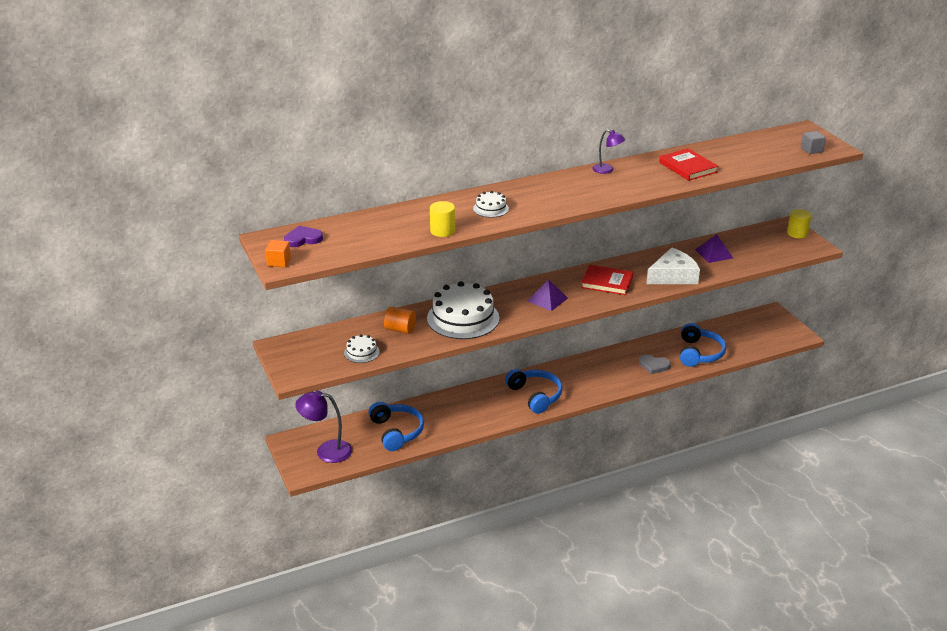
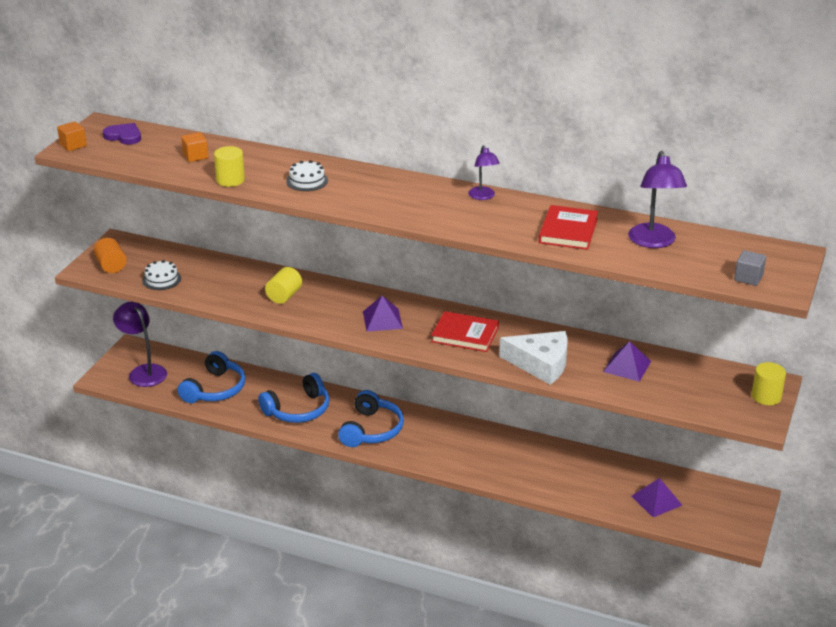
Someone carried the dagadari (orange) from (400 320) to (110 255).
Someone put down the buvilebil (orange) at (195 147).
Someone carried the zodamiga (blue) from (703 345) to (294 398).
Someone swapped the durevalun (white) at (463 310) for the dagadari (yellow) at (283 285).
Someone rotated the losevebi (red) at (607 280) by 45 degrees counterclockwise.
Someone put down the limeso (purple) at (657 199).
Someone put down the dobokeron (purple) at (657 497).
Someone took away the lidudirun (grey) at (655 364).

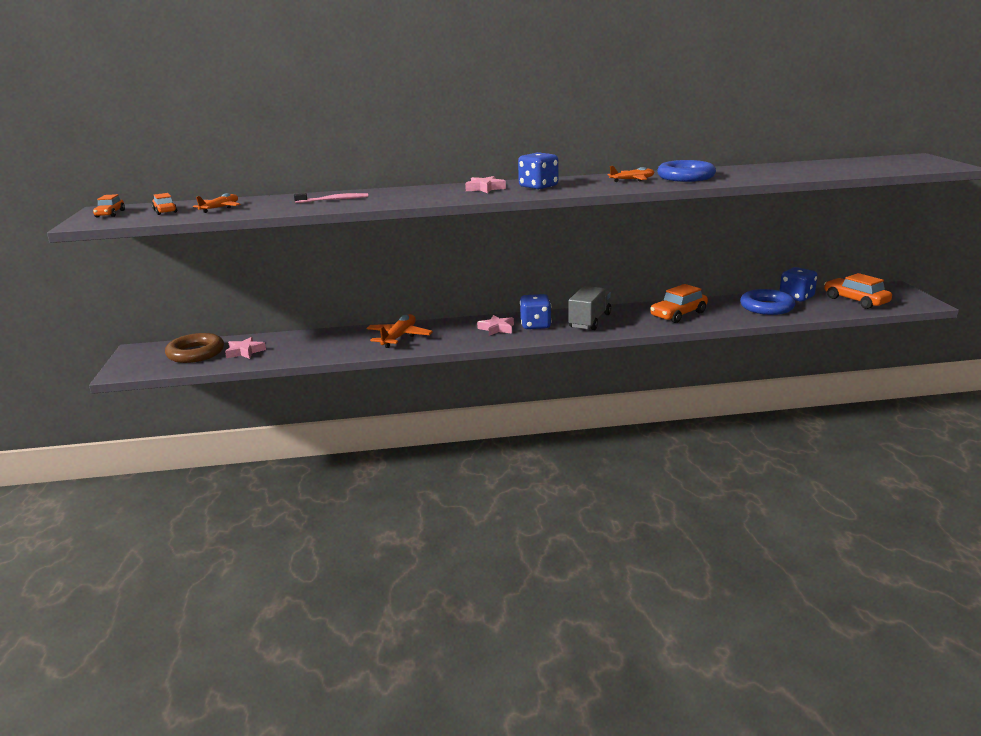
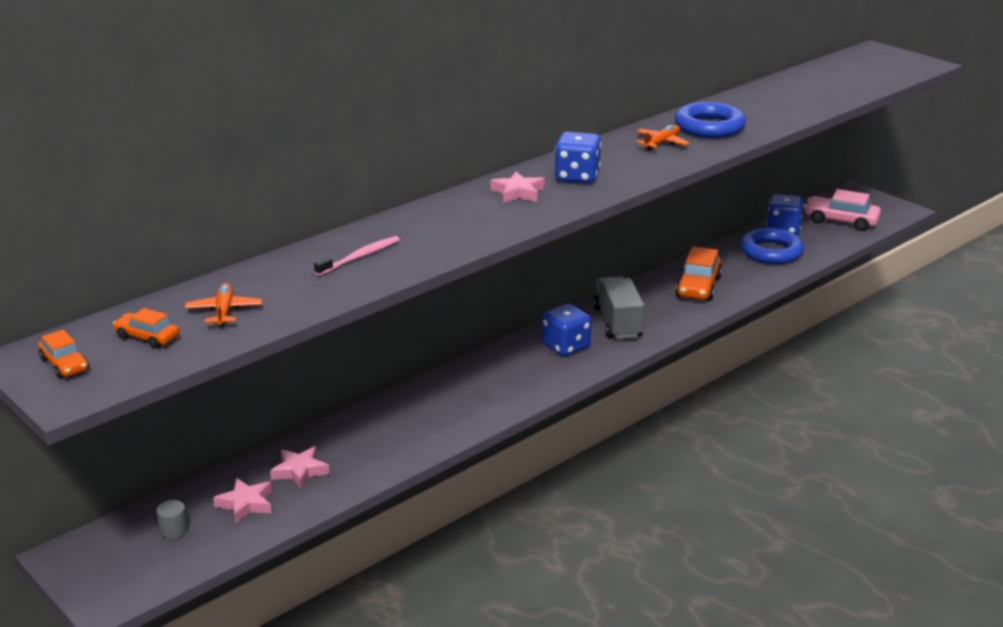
Someone swapped the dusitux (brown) at (194 348) for the dagadari (grey) at (172 519).
Someone carried the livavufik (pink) from (495 325) to (299 467).
Someone repainted the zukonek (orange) at (858 291), which became the zukonek (pink) at (842 210).
Someone took away the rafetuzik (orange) at (399 331).

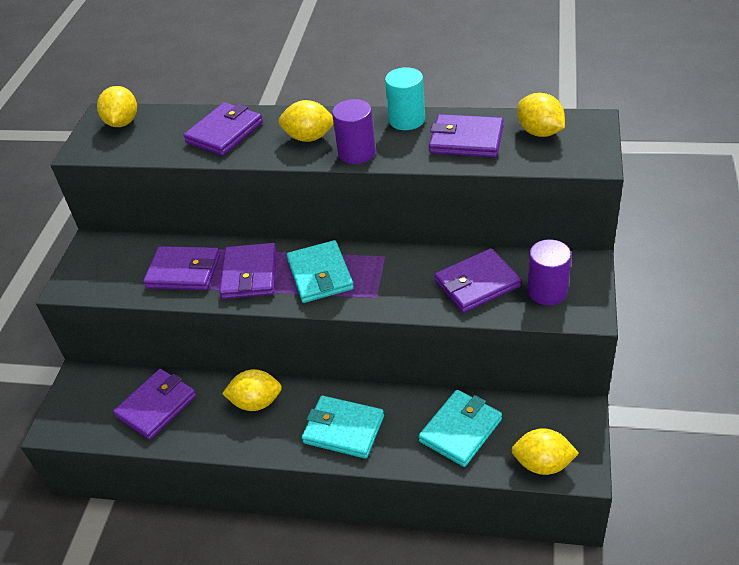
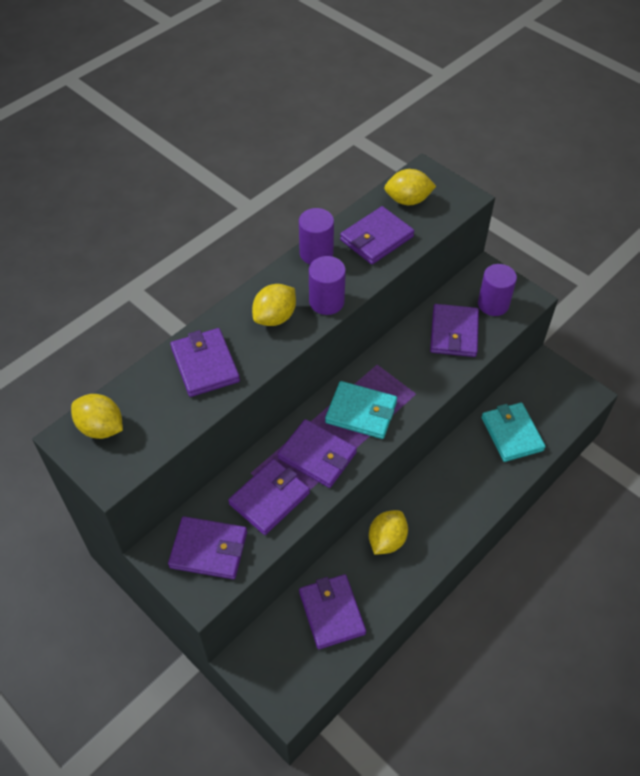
Someone put down the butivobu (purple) at (207 547).
Someone repainted the dagadari (turquoise) at (405 98), which became the dagadari (purple) at (316 236).
Someone took away the butivobu (turquoise) at (343 427).
Someone took away the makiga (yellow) at (545 451).

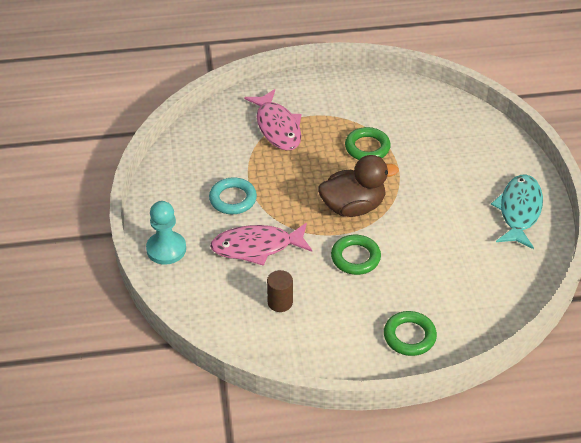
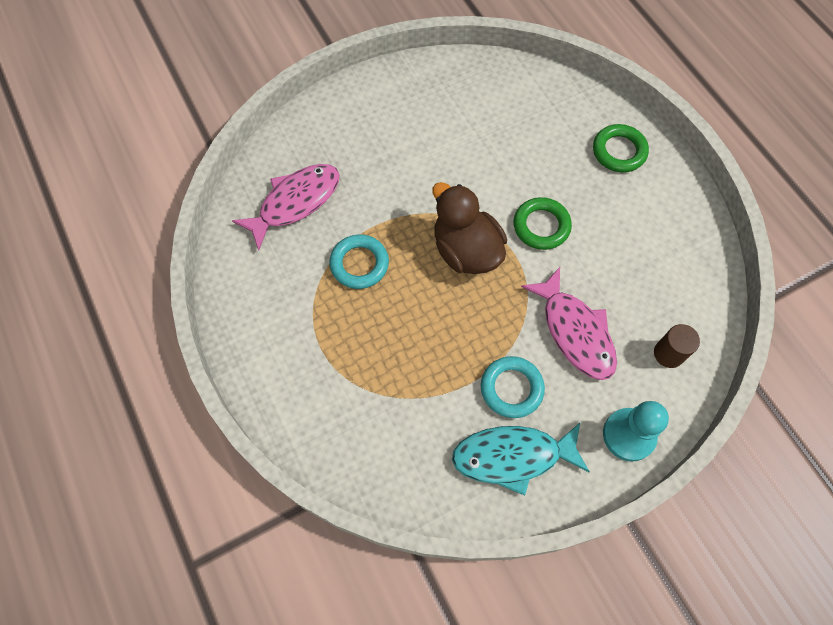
Someone carried the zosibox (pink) from (272 119) to (286 207).
Someone repainted the dusitux (green) at (368 143), which became the dusitux (turquoise) at (359 261).
Someone carried the zosibox (turquoise) from (517 212) to (521 459).
Someone carried the dagadari (brown) from (280 291) to (677 346).

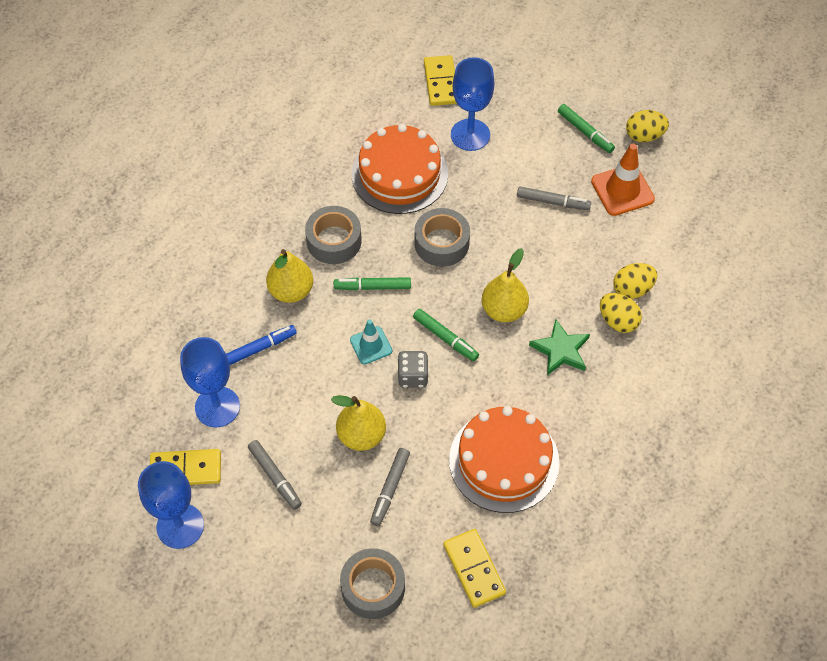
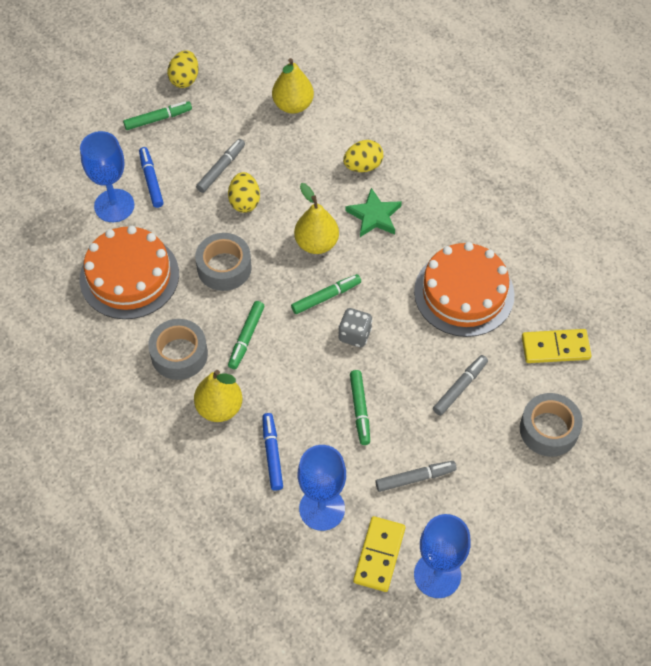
Someone put down the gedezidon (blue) at (151 177).
Someone carried the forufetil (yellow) from (635 281) to (244 192).
Someone carried the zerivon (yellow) from (358 423) to (293 86).
Someone put down the gedezidon (green) at (360 407).
Someone rotated the gedezidon (grey) at (390 487) by 90 degrees counterclockwise.
Someone took away the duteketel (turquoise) at (371 341).
Someone took away the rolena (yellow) at (440 80).
Someone took away the duteketel (orange) at (623 180).

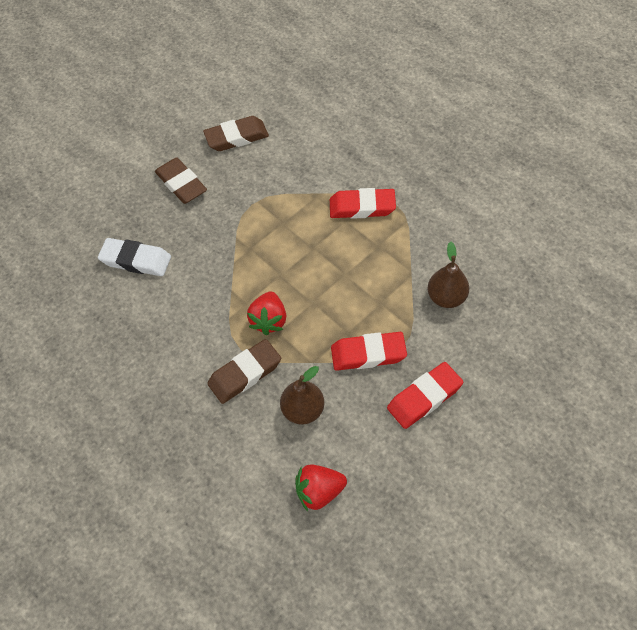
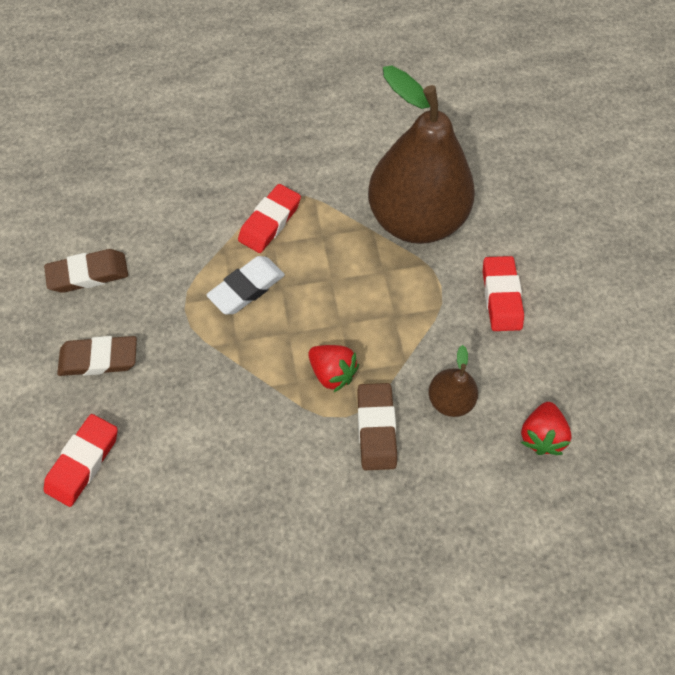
Someone rotated the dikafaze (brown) at (236 133) by 60 degrees clockwise.
Someone carried the dikafaze (red) from (369 351) to (81 460).
Someone carried the dikafaze (white) from (134 257) to (245 285).
Someone scaled the zerivon (brown) at (448 274) by 2.37.

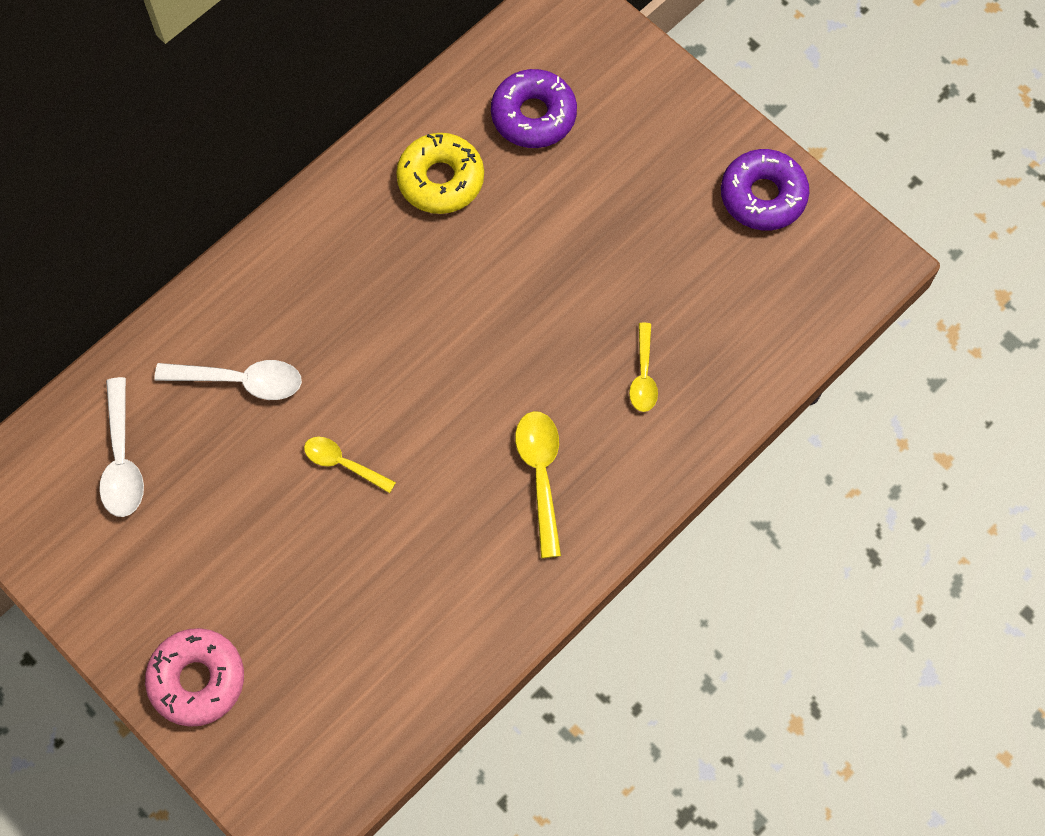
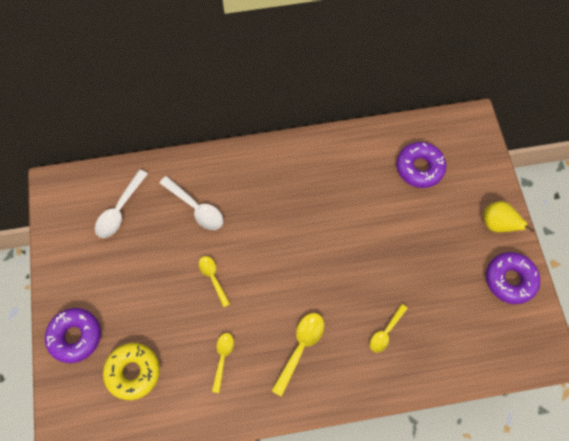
Someone repainted the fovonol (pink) at (194 677), which became the fovonol (purple) at (73 335).
Someone carried the fovonol (yellow) from (440 173) to (131 371).
Someone put down the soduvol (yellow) at (223 363).
Someone put down the zerivon (yellow) at (509 216).

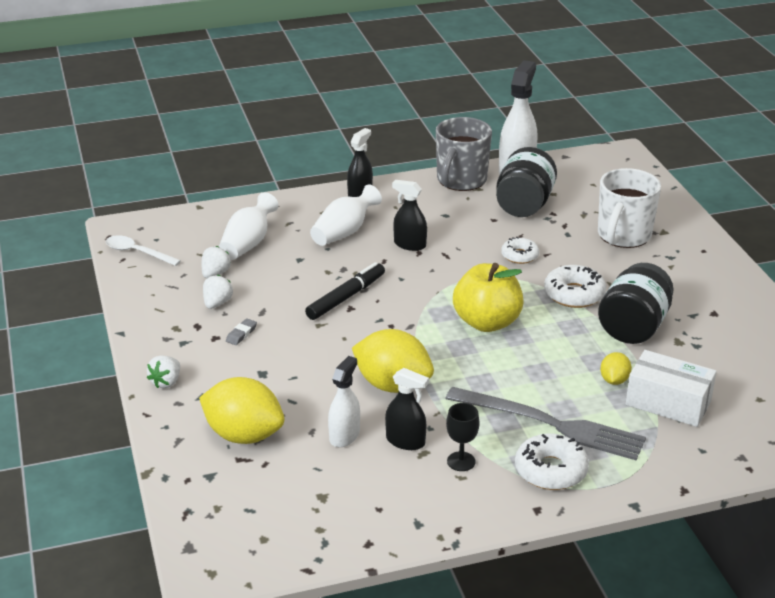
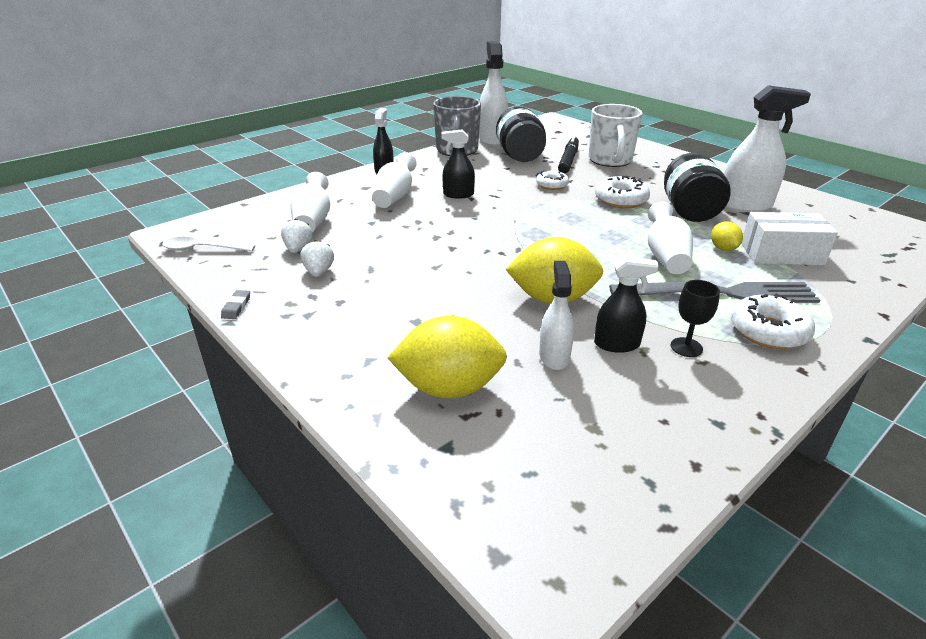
Someone carried the dikafaze (grey) from (241 331) to (235 304).
Someone carried the gedezidon (black) from (345 291) to (568 154).
Someone put down the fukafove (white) at (670 237).
Someone put down the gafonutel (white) at (767 148).
Someone took away the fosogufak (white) at (163 371).
Someone took away the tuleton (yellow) at (488 297).

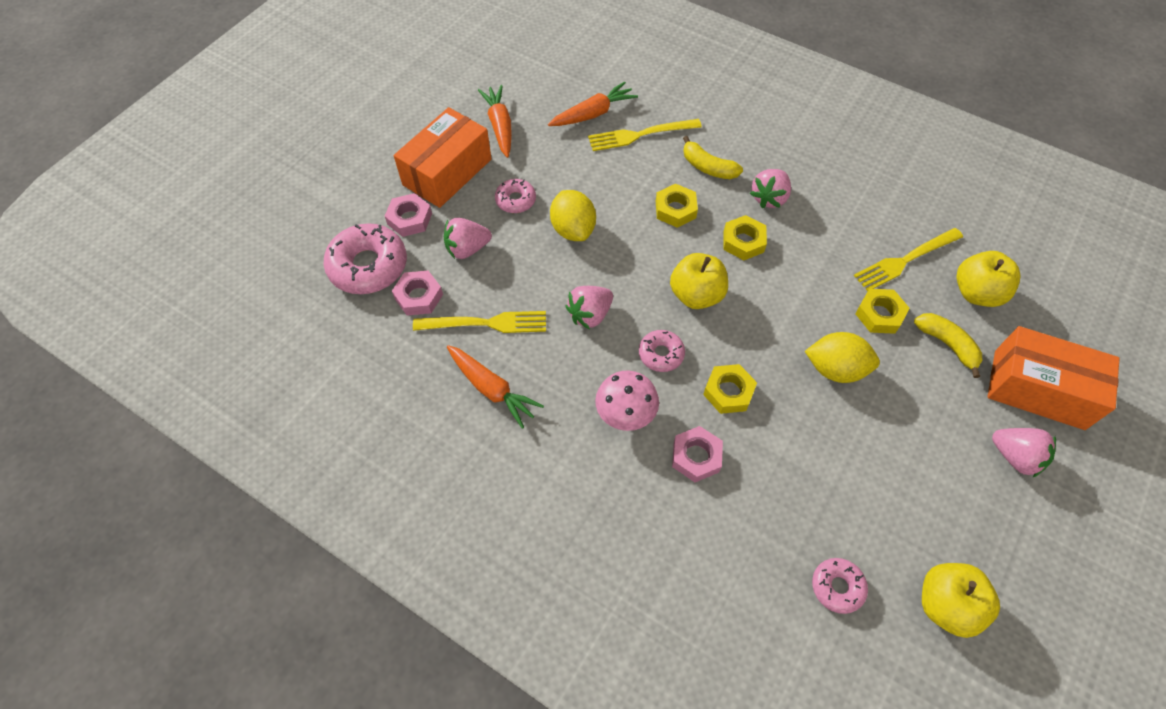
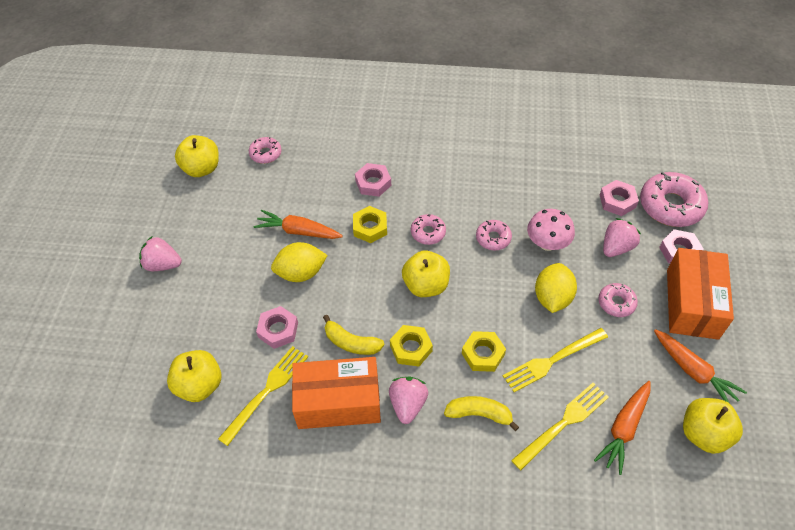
Someone carried the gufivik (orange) from (495 387) to (298 224).
Someone repainted the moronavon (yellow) at (882 311), which became the moronavon (pink) at (277 327).
Someone carried the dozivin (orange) from (1054 378) to (336 393).
Someone carried the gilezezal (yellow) from (948 345) to (353 335).
Someone swapped the fosogufak (pink) at (589 307) for the fovonol (pink) at (494 235).
Someone carried the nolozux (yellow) from (479 322) to (555 360).
Someone carried the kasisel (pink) from (627 400) to (551 230).
Someone rotated the makiga (yellow) at (573 215) by 60 degrees clockwise.
Someone put down the tuleton (yellow) at (713 426).

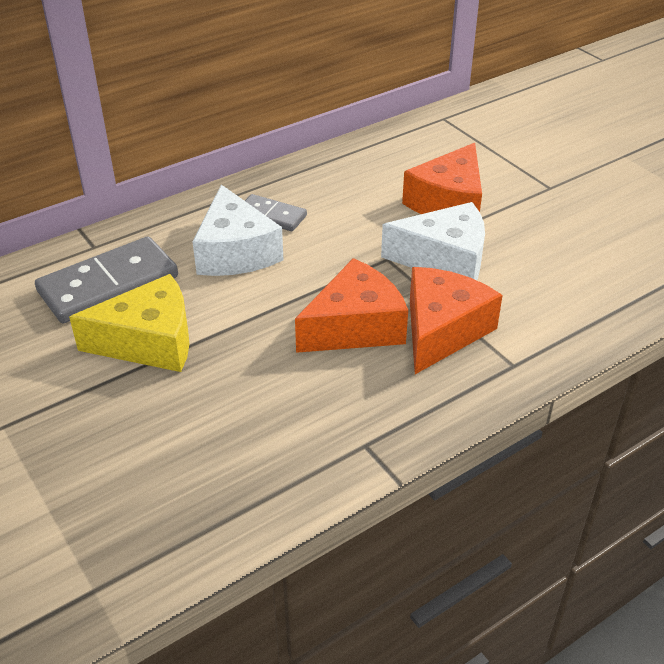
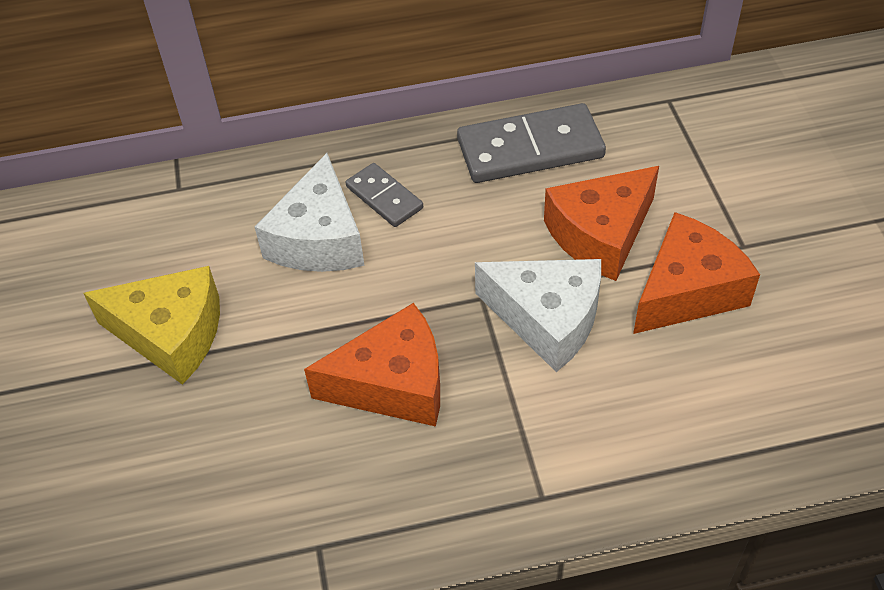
Someone carried the rolena (grey) from (106 279) to (531 143).
Someone carried the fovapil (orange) from (456 320) to (696 273).

